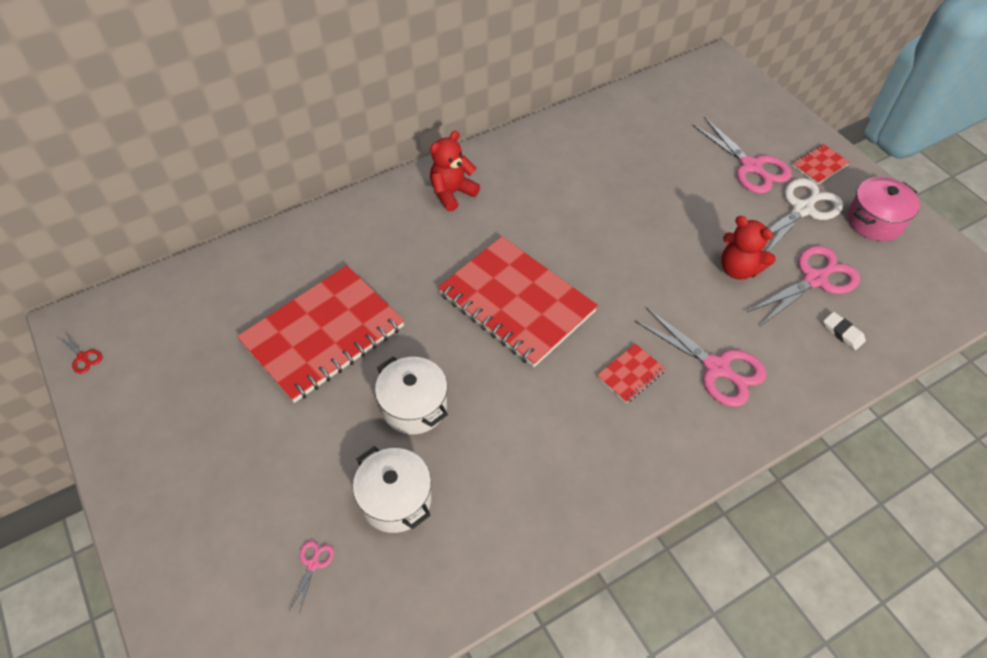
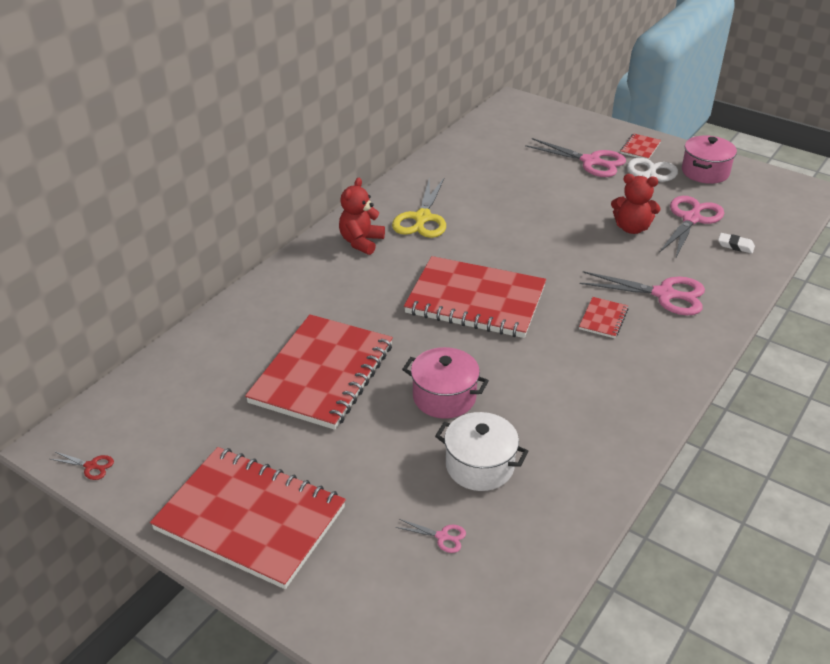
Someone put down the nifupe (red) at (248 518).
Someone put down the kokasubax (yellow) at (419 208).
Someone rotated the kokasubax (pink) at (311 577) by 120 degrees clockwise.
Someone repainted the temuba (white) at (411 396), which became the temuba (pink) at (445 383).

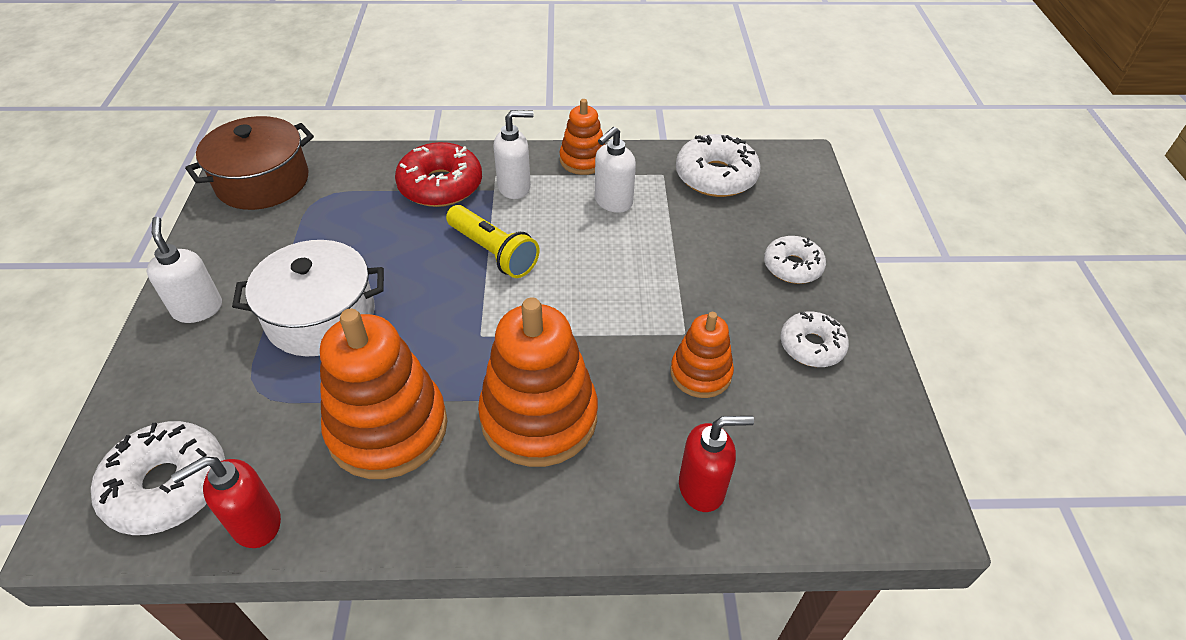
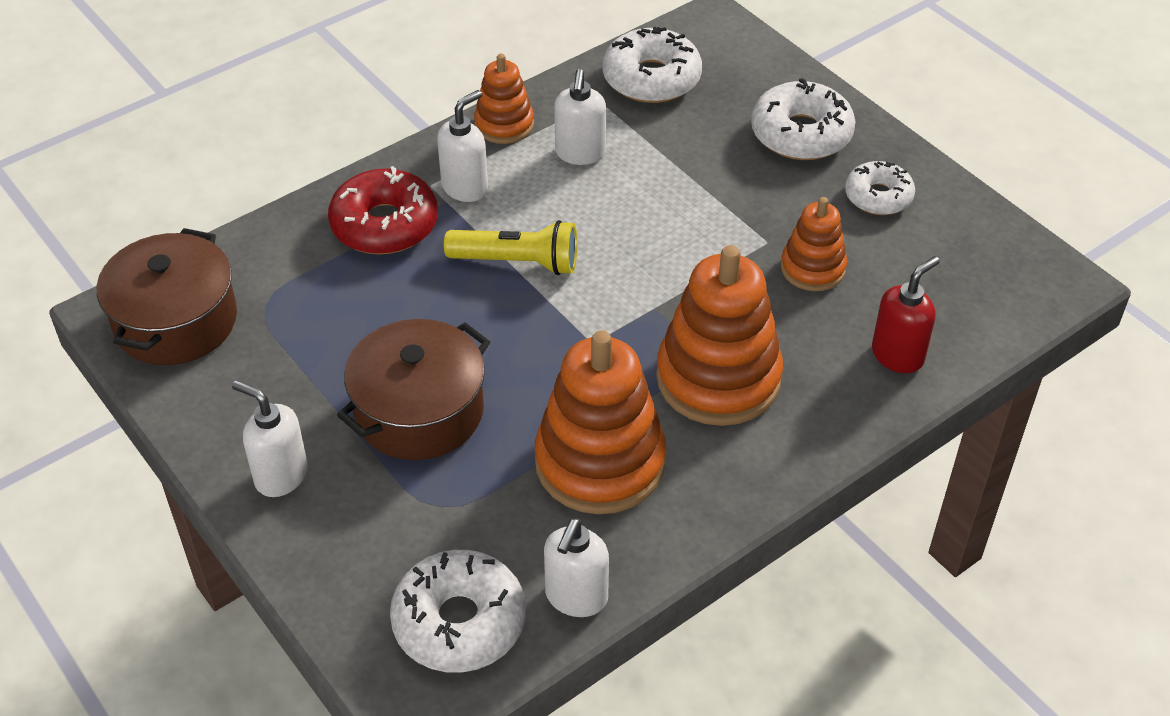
Someone repainted the temuba (white) at (308 298), which became the temuba (brown) at (413 389).
Someone repainted the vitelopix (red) at (226 502), which became the vitelopix (white) at (576 567).
Someone scaled the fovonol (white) at (795 260) by 1.55.

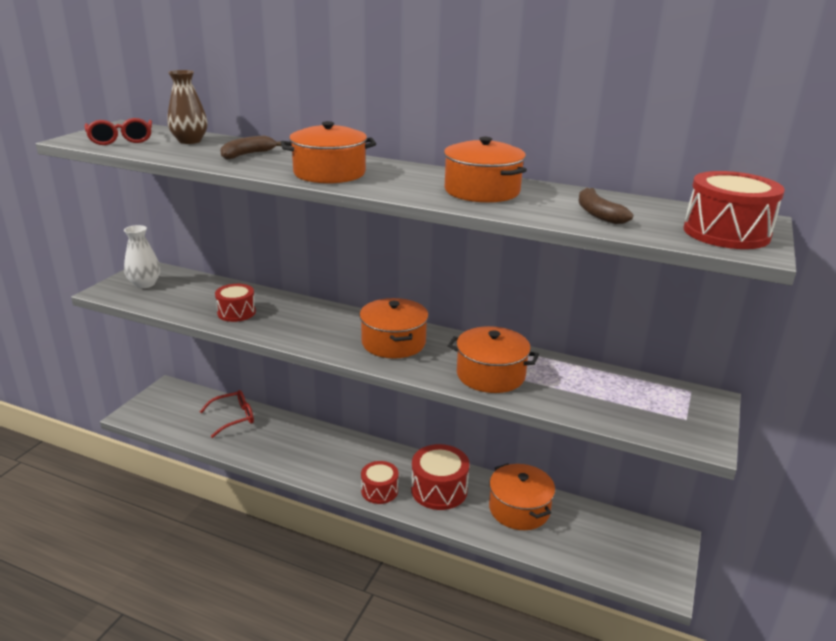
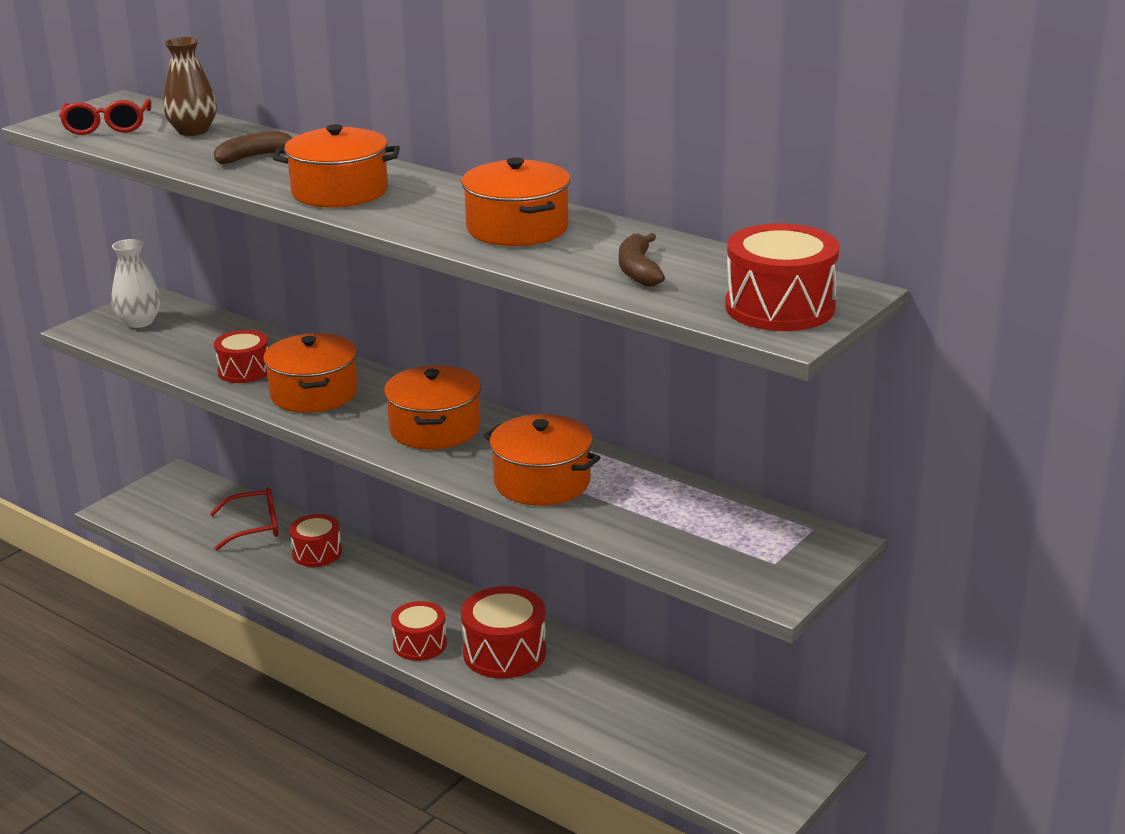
Someone carried the temuba (orange) from (522 496) to (310 373).
Someone put down the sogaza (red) at (315 540).

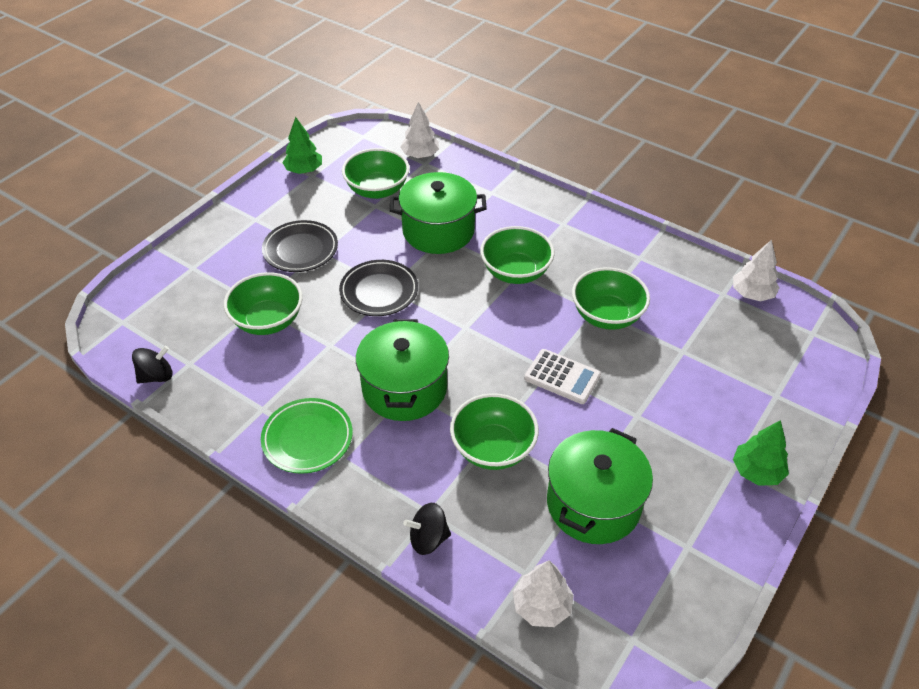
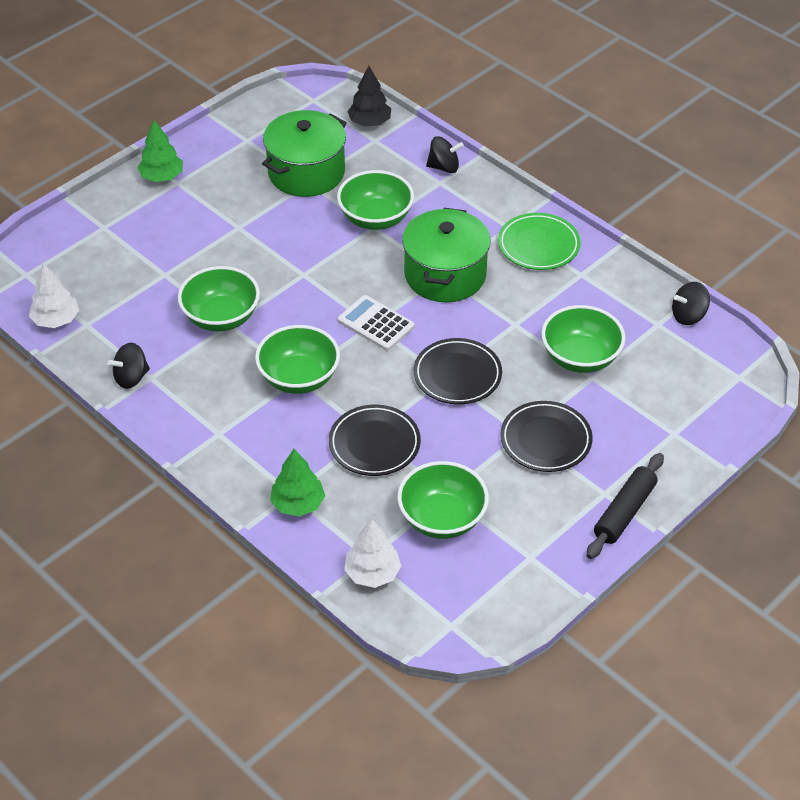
Someone put down the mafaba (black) at (128 366).
Someone carried the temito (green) from (302 145) to (297 483).
Someone swapped the temuba (green) at (438 213) for the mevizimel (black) at (375 440).
Someone carried the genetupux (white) from (562 376) to (376 323).
Someone repainted the temito (white) at (543 593), which became the temito (black) at (369 96).
Someone put down the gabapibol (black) at (625 506).

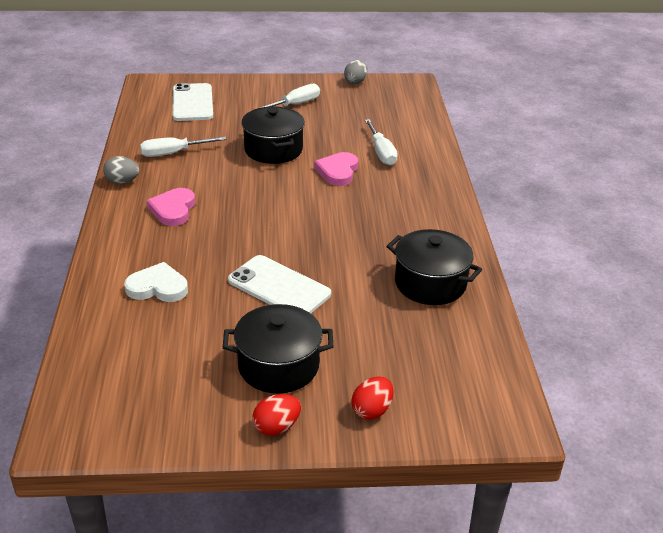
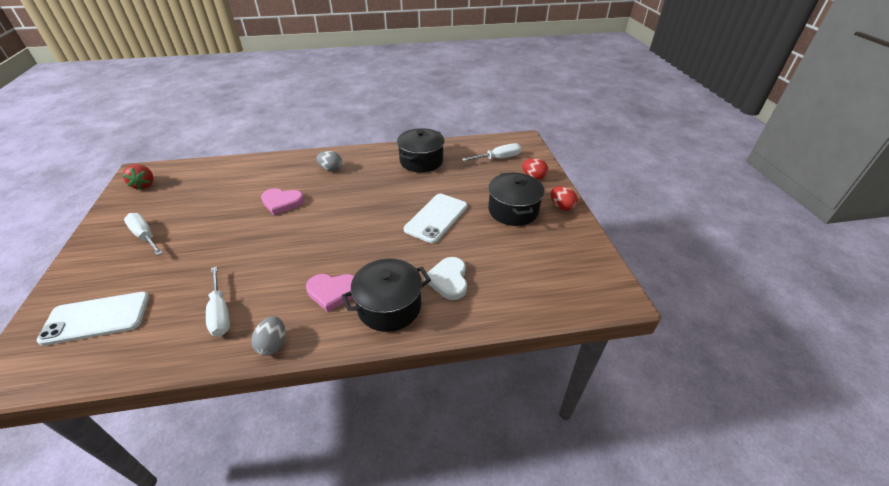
Someone put down the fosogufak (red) at (137 177).
Someone carried the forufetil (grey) from (355 72) to (329 161).
Someone carried the temuba (black) from (273 135) to (386 295).
Someone carried the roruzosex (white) from (381 142) to (491 152).

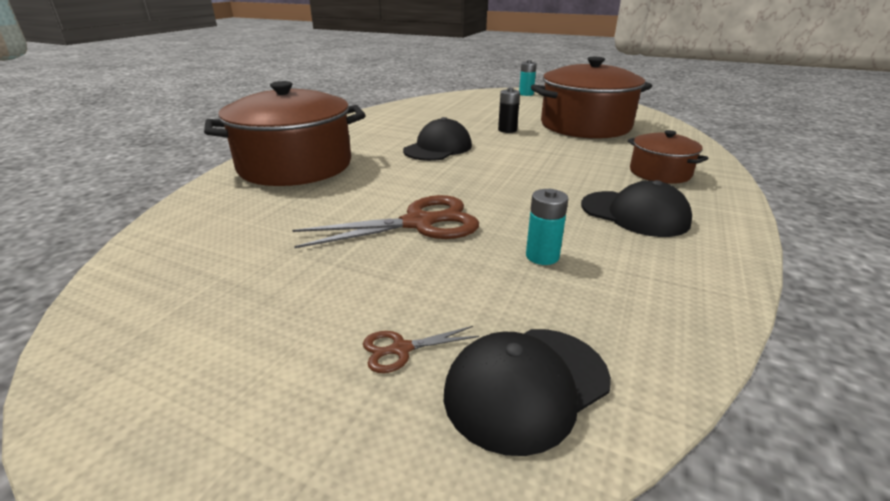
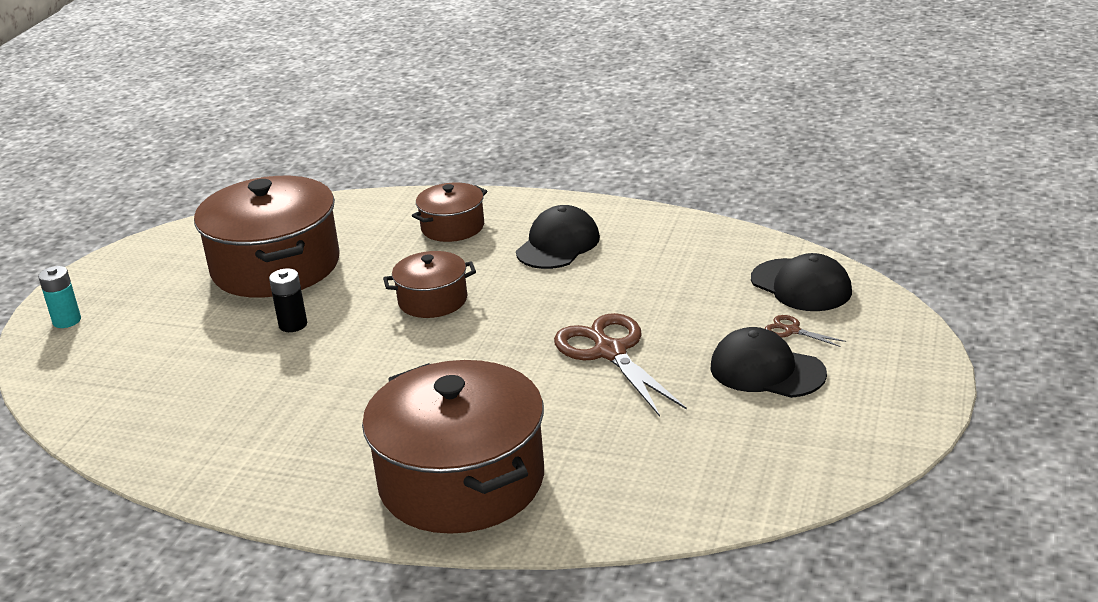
Someone put down the temuba (brown) at (429 284).
Someone carried the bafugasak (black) from (437 139) to (769 362).
Someone rotated the kokasubax (brown) at (421 349) by 150 degrees clockwise.
Someone took away the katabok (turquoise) at (547 227).

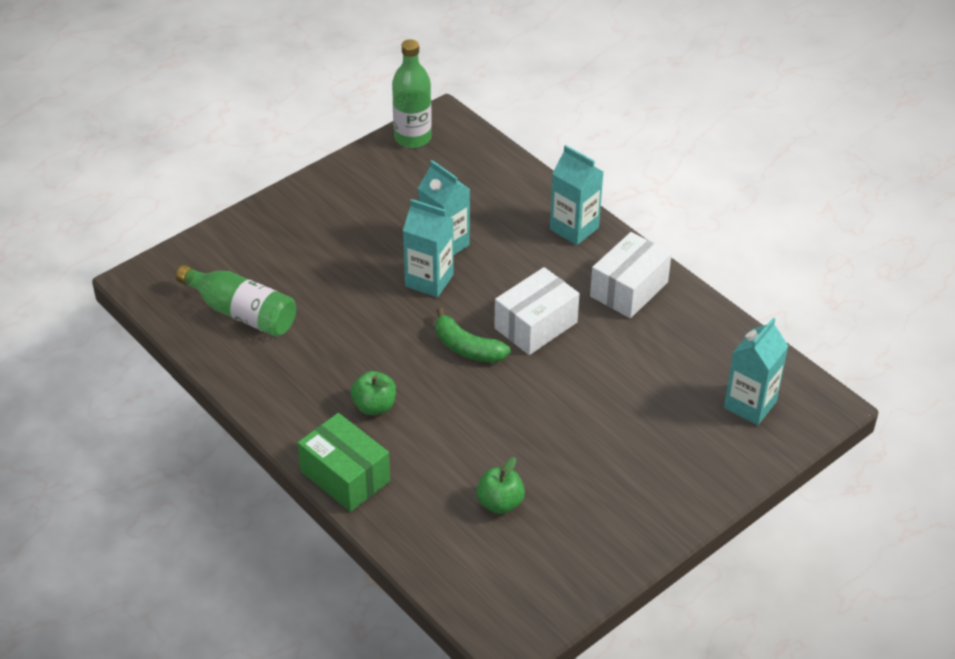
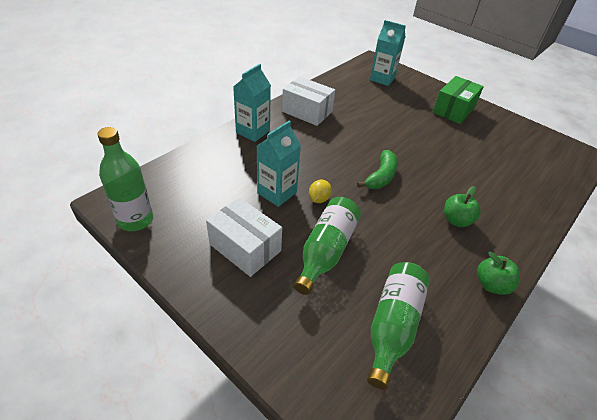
Someone carried the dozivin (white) from (537 311) to (244 237).
Someone put down the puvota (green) at (327 246).
Someone swapped the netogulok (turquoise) at (428 248) for the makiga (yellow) at (320 191).
Someone carried the dozivin (green) from (344 462) to (458 100).
Someone carried the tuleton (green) from (500 485) to (498 273).

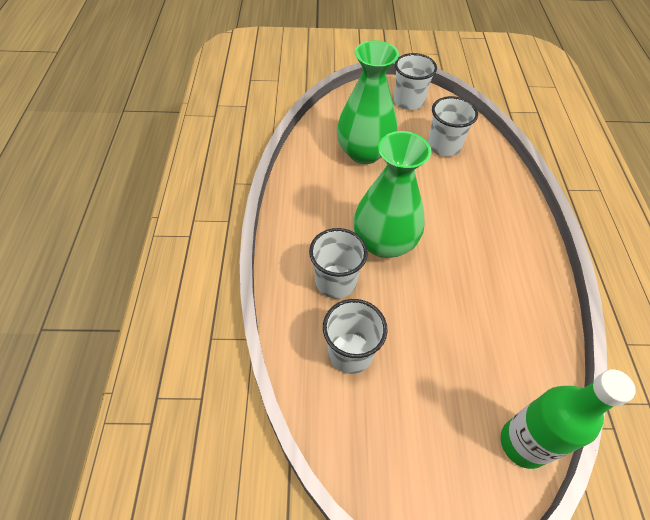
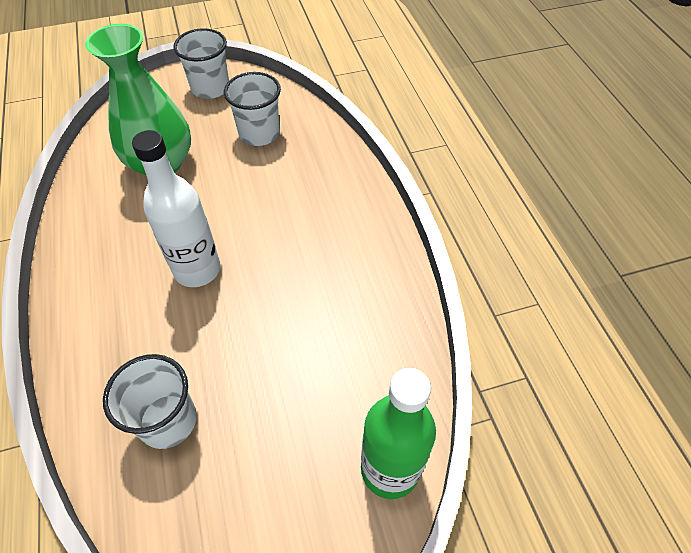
Someone swapped the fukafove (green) at (392 194) for the puvota (white) at (176 208).
Someone took away the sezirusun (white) at (338 263).

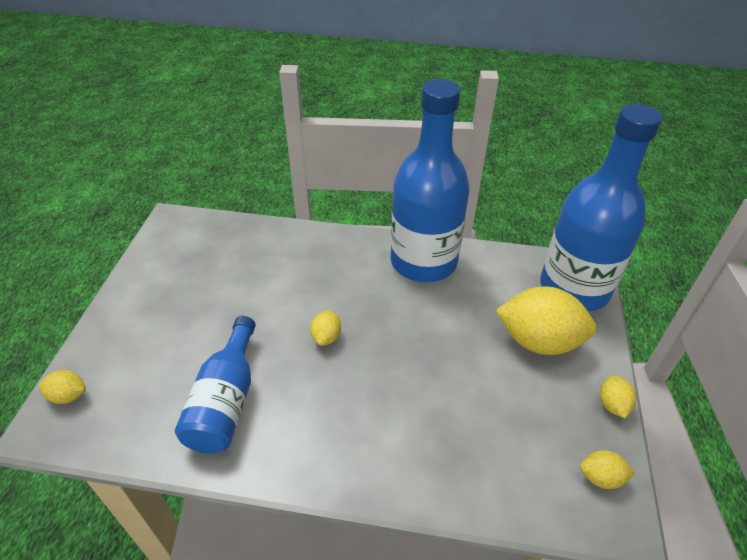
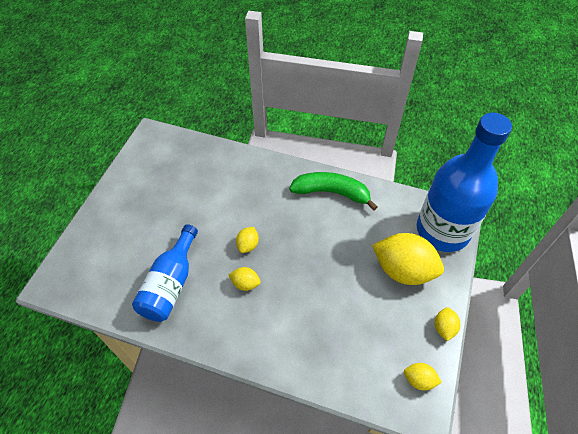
Someone carried the makiga (yellow) from (62 387) to (245 279).
Someone swapped the puvota (blue) at (430 180) for the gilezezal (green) at (333 191).

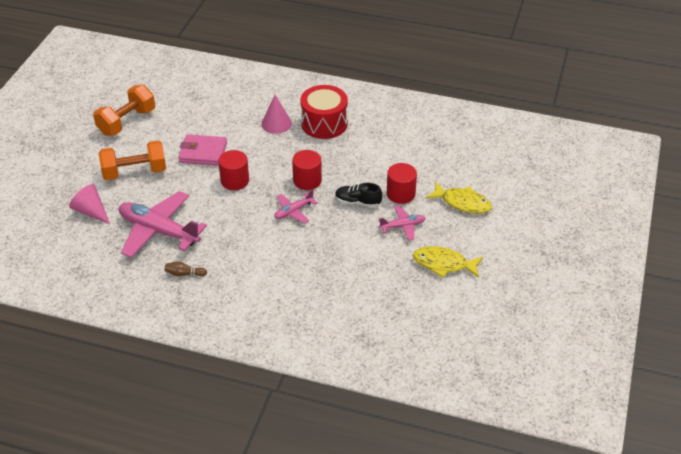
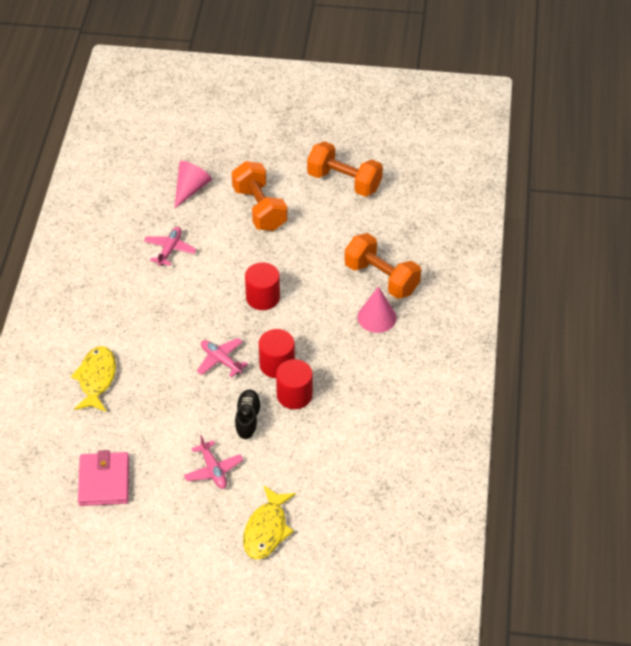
Someone carried the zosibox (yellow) from (448 262) to (93 378).
Someone carried the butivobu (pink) from (202 150) to (103 478).
Someone scaled the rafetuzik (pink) at (163 224) by 0.50.
Someone carried the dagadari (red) from (402 183) to (294 384).
Someone put down the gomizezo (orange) at (383 266).
Someone took away the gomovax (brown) at (186 269).
Someone took away the sogaza (red) at (324 112).

